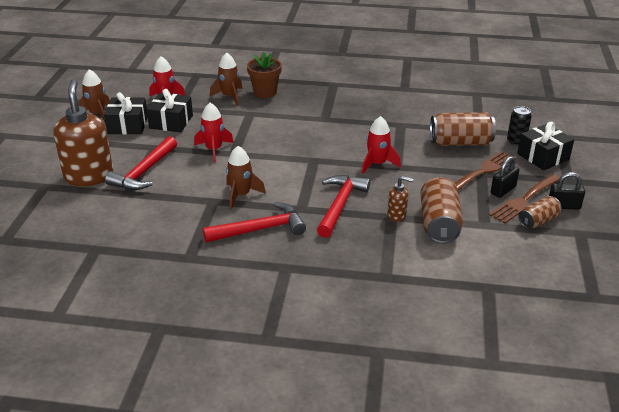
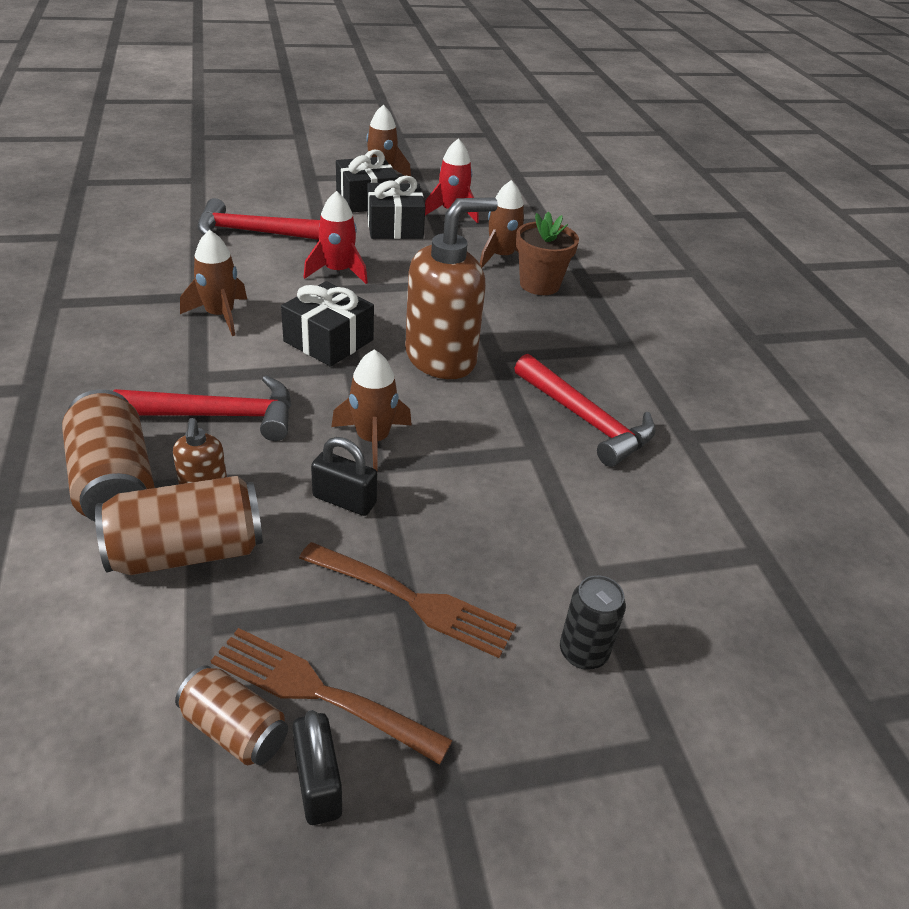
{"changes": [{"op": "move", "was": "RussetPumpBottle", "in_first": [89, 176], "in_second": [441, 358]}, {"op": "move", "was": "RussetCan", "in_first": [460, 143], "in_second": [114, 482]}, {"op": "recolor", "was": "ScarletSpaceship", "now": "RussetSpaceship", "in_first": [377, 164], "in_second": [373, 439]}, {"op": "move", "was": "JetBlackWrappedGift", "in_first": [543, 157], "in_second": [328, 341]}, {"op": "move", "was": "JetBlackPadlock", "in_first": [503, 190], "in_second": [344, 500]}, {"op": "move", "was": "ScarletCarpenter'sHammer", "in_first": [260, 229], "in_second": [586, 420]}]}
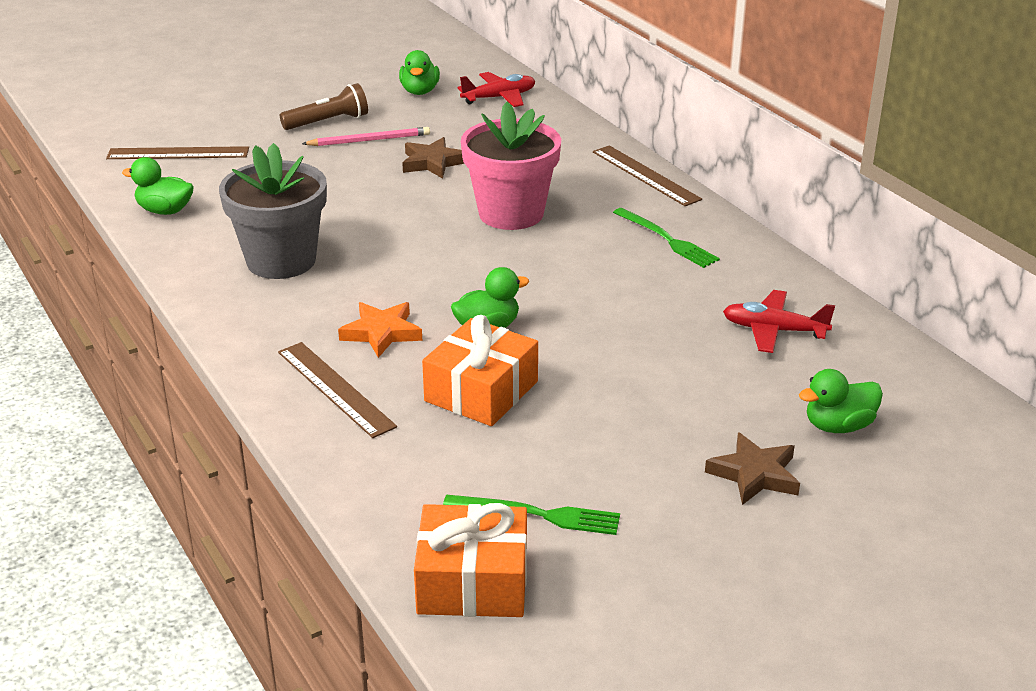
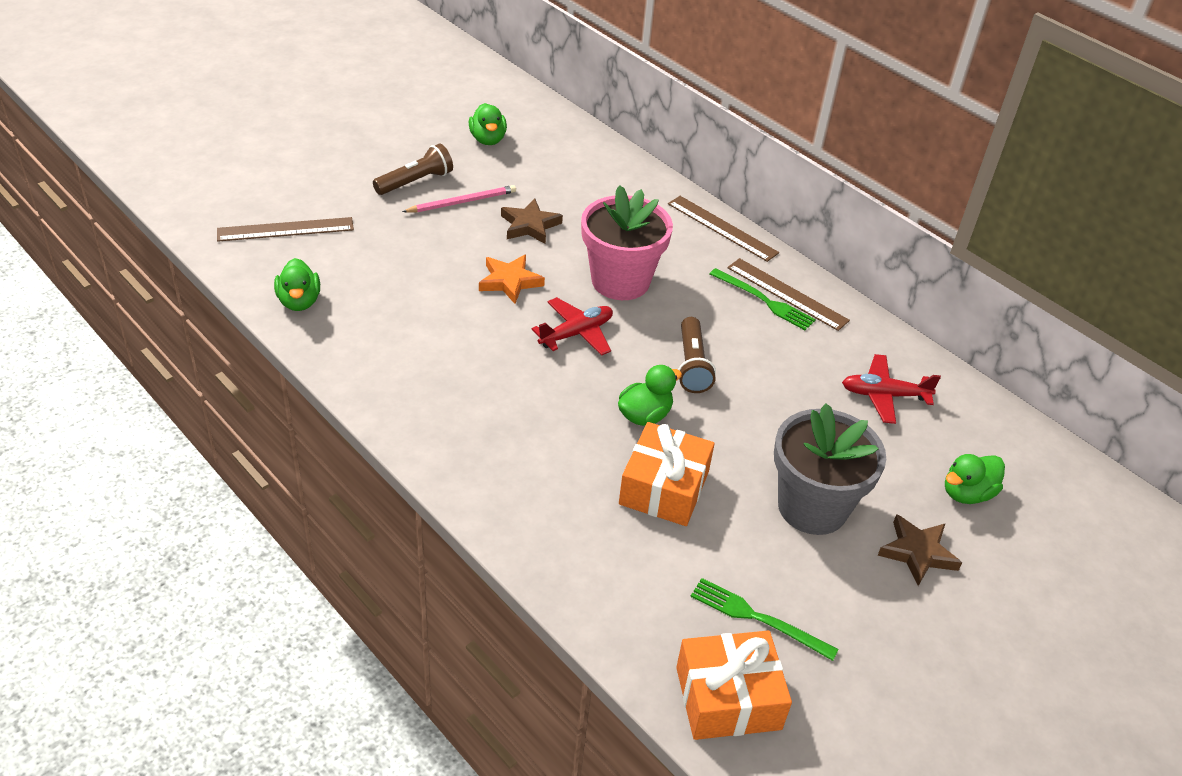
{"changes": [{"op": "move", "was": "ScarletPlane", "in_first": [499, 97], "in_second": [576, 333]}, {"op": "move", "was": "GrayFlowerPot", "in_first": [281, 261], "in_second": [812, 507]}, {"op": "rotate", "was": "LeafGreenToyDuck", "in_first": [165, 211], "in_second": [299, 301], "clockwise": -105}, {"op": "move", "was": "OrangeColouredStar", "in_first": [381, 333], "in_second": [510, 281]}, {"op": "move", "was": "RussetRuler", "in_first": [335, 388], "in_second": [787, 294]}, {"op": "rotate", "was": "LeafGreenDinnerFork", "in_first": [538, 515], "in_second": [757, 618], "clockwise": -150}, {"op": "insert", "now": "RussetTorch", "in_second": [692, 365]}]}
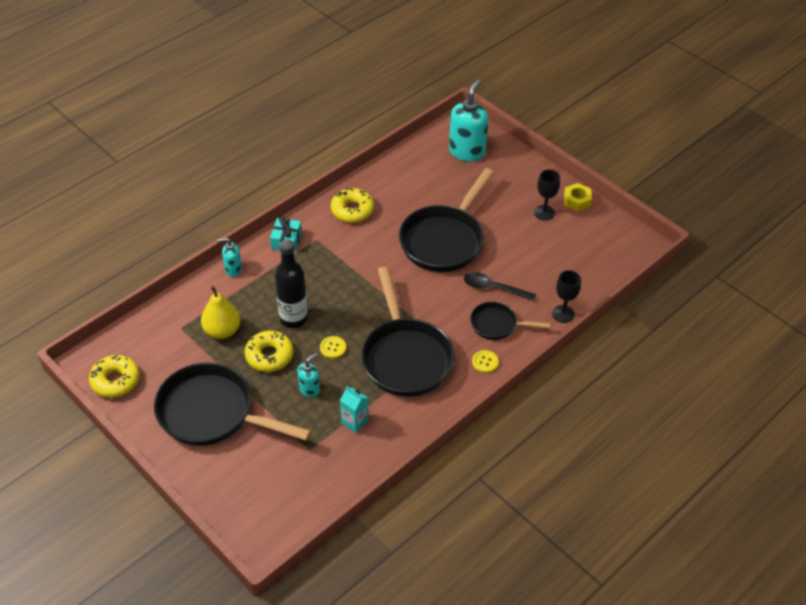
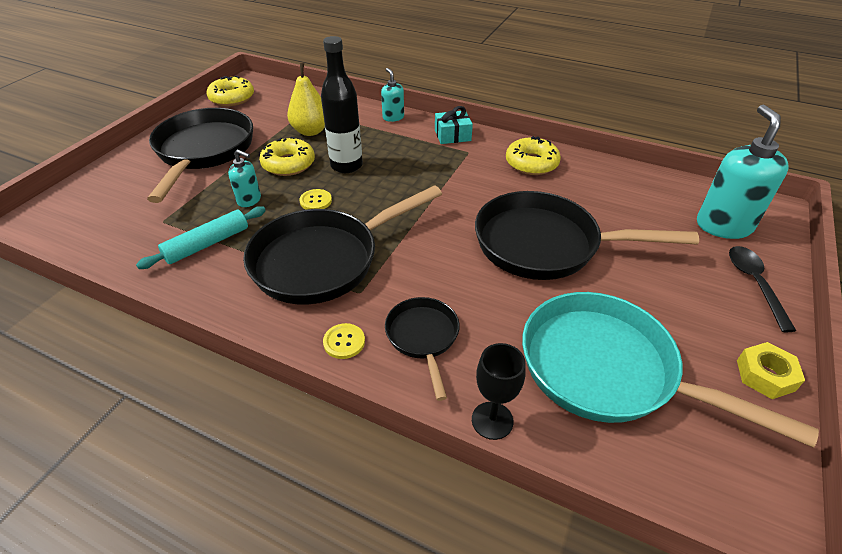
{"changes": [{"op": "rotate", "was": "AquaPumpBottle", "in_first": [467, 152], "in_second": [723, 225], "clockwise": -90}, {"op": "delete", "was": "JetBlackChalice", "in_first": [544, 213]}, {"op": "move", "was": "JetBlackSpoon", "in_first": [493, 288], "in_second": [754, 284]}, {"op": "replace", "was": "AquaMilkCarton", "now": "AquaRollingPin", "in_first": [354, 422], "in_second": [207, 244]}, {"op": "insert", "now": "AquaFryingPan", "in_second": [607, 370]}]}
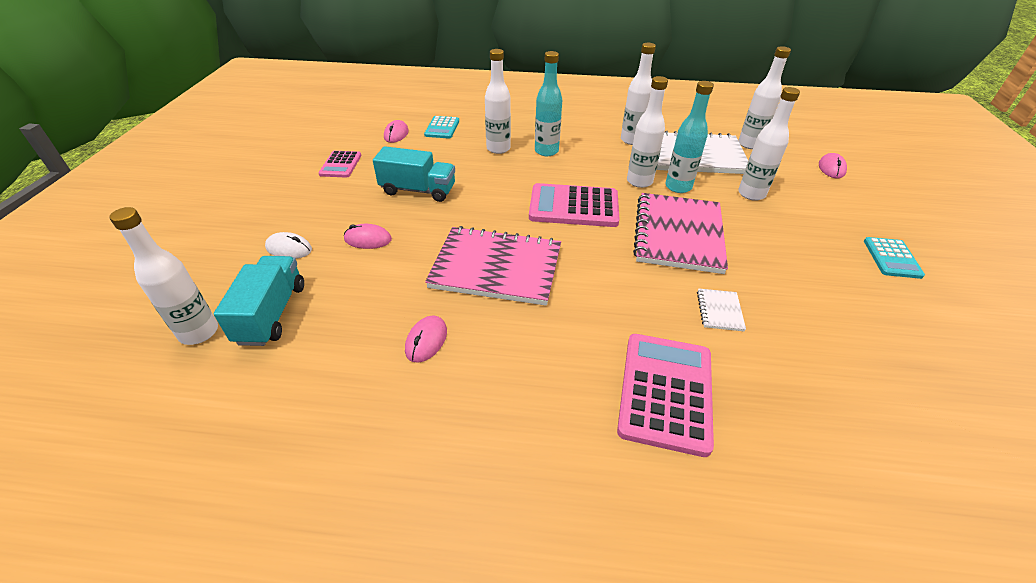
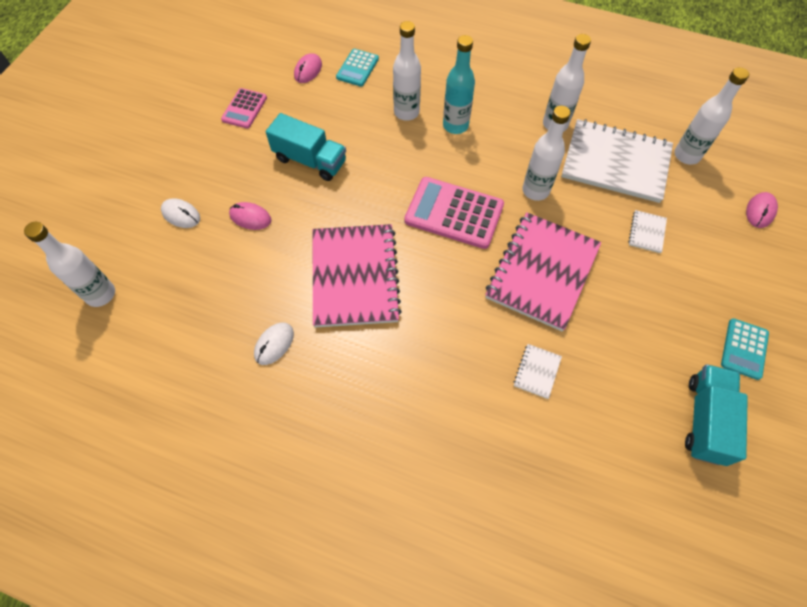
{"changes": [{"op": "delete", "was": "AquaDrinkBottle", "in_first": [678, 187]}, {"op": "replace", "was": "SnowWhiteDrinkBottle", "now": "SnowWhiteExerciseBook", "in_first": [751, 194], "in_second": [646, 232]}, {"op": "rotate", "was": "RosyExerciseBook", "in_first": [496, 267], "in_second": [355, 277], "clockwise": 60}, {"op": "move", "was": "AquaToyTruck", "in_first": [272, 313], "in_second": [705, 420]}, {"op": "recolor", "was": "RosyPcMouse", "now": "SnowWhitePcMouse", "in_first": [426, 341], "in_second": [274, 344]}, {"op": "delete", "was": "RosyPocketCalculator", "in_first": [665, 392]}]}
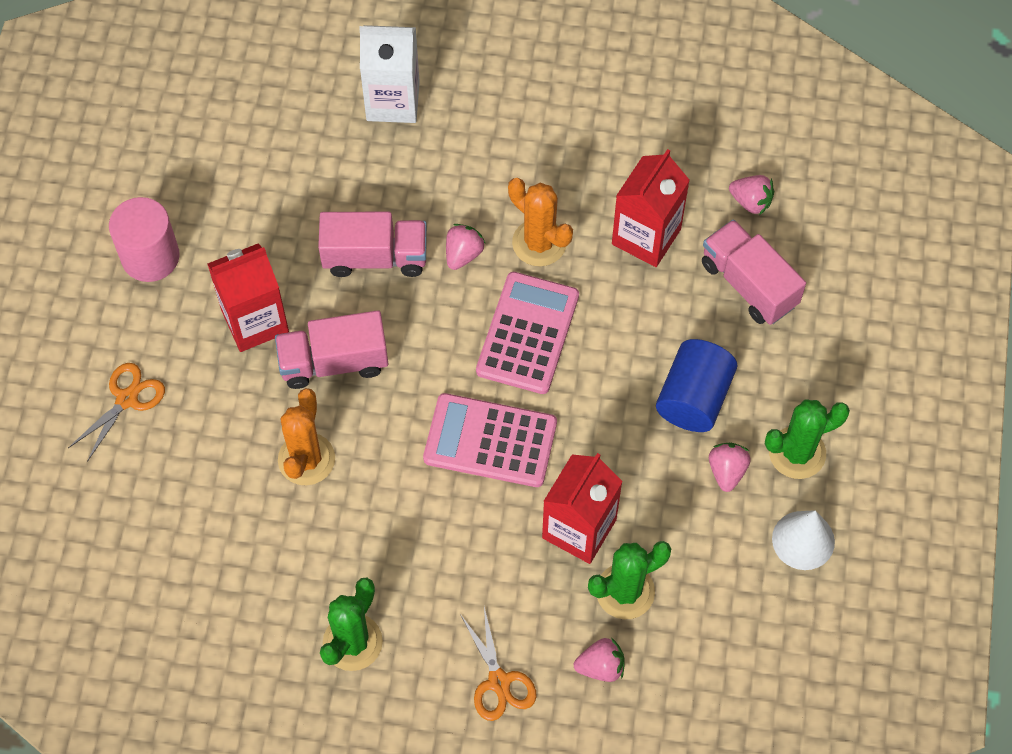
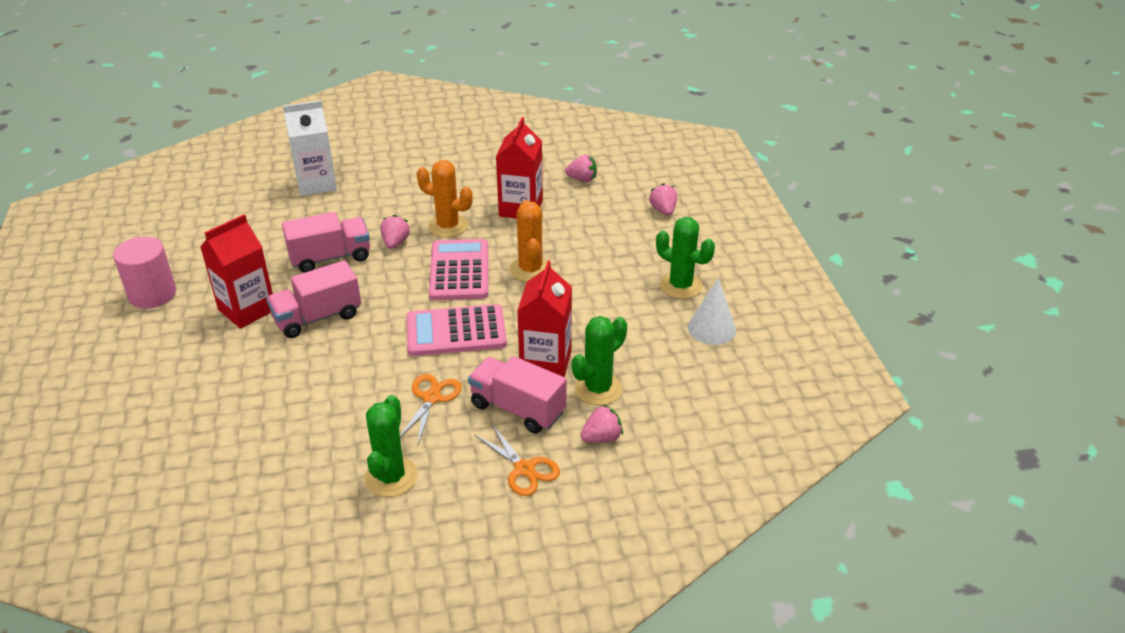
{"changes": [{"op": "move", "was": "RosyToyTruck", "in_first": [748, 284], "in_second": [517, 409]}, {"op": "delete", "was": "RoyalBlueCylinderShape", "in_first": [693, 398]}, {"op": "move", "was": "OrangeColouredScissors", "in_first": [127, 398], "in_second": [431, 397]}, {"op": "move", "was": "OrangeColouredCactus", "in_first": [306, 459], "in_second": [530, 269]}, {"op": "rotate", "was": "LeafGreenCactus", "in_first": [797, 453], "in_second": [680, 286], "clockwise": 75}, {"op": "move", "was": "RosyStrawberry", "in_first": [727, 471], "in_second": [663, 210]}]}
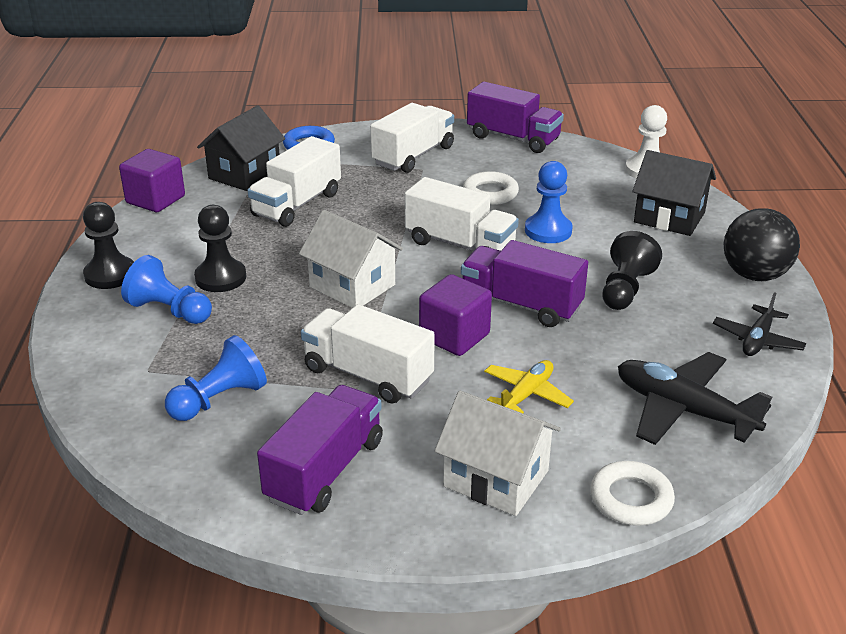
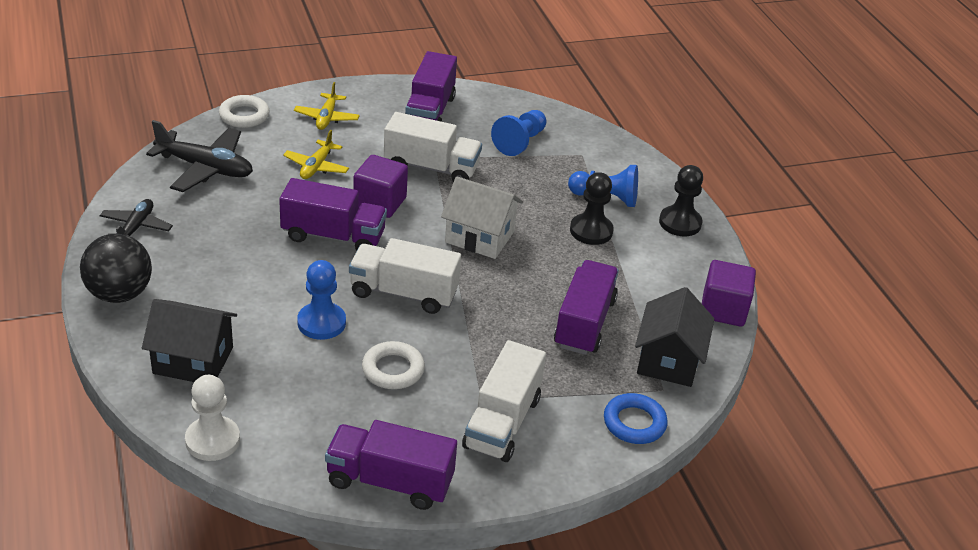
{"changes": [{"op": "recolor", "was": "SnowWhiteToyTruck", "now": "PurpleToyTruck", "in_first": [297, 204], "in_second": [584, 323]}, {"op": "delete", "was": "JetBlackPawn", "in_first": [625, 289]}, {"op": "replace", "was": "SnowWhiteHouse", "now": "YellowPlane", "in_first": [496, 478], "in_second": [327, 118]}]}
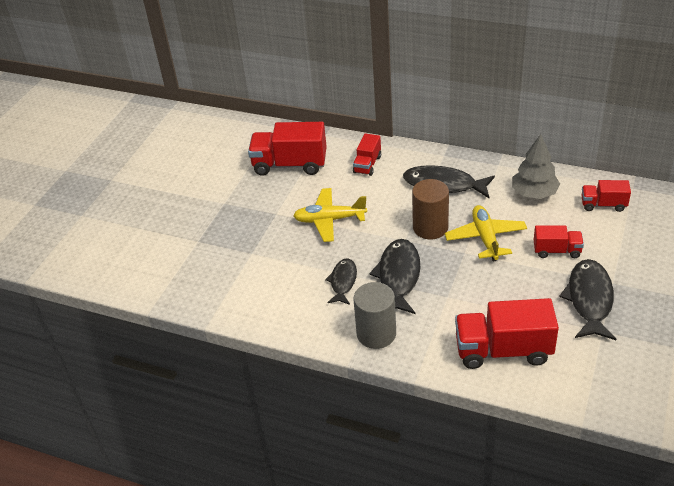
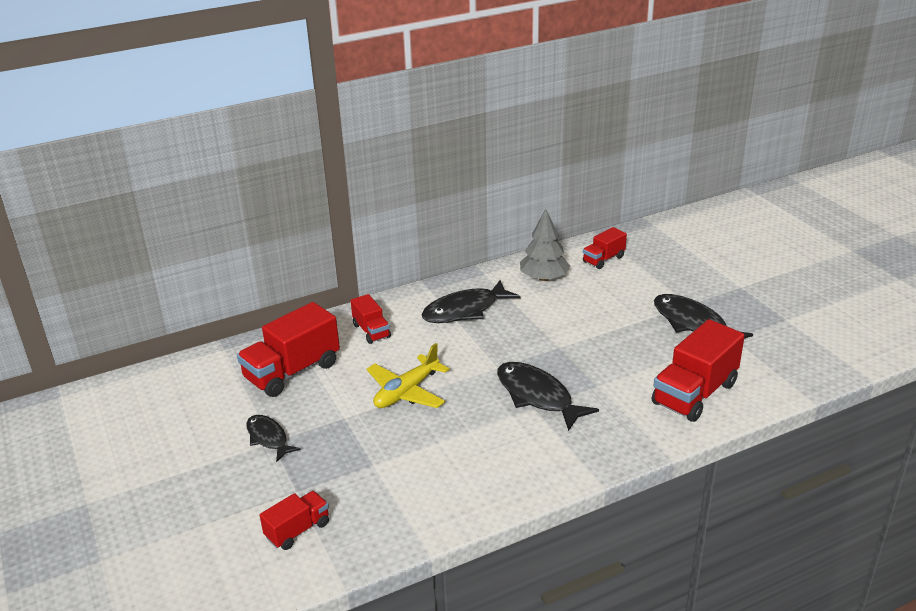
{"changes": [{"op": "delete", "was": "RussetCylinderShape", "in_first": [430, 227]}, {"op": "delete", "was": "YellowPlane", "in_first": [485, 238]}, {"op": "move", "was": "ScarletToyTruck", "in_first": [557, 251], "in_second": [298, 530]}, {"op": "move", "was": "JetBlackFishFigure", "in_first": [343, 282], "in_second": [268, 438]}, {"op": "delete", "was": "GrayCylinderShape", "in_first": [376, 334]}]}
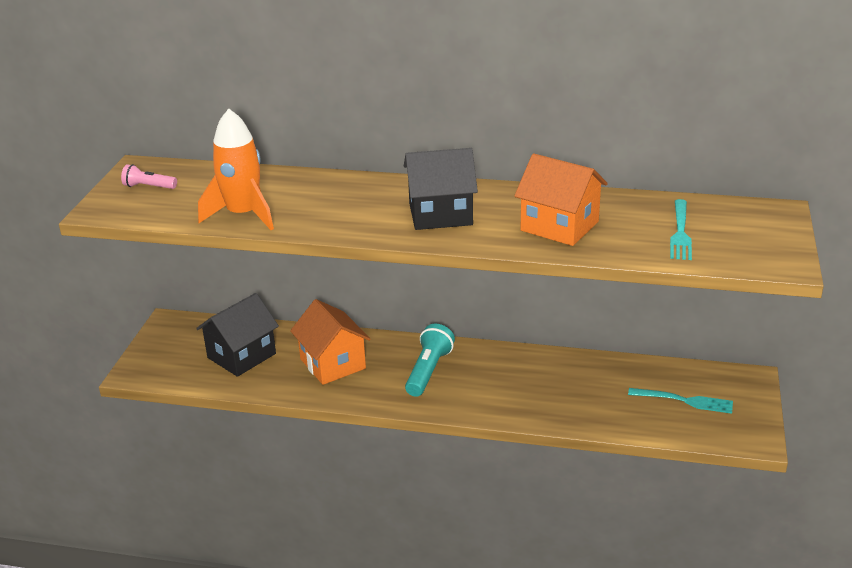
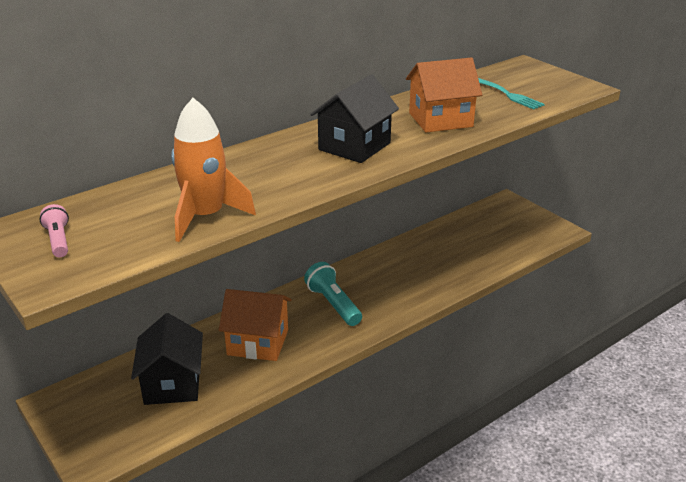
{"changes": [{"op": "rotate", "was": "RosyTorch", "in_first": [148, 187], "in_second": [58, 240], "clockwise": 105}, {"op": "delete", "was": "AquaDinnerFork", "in_first": [684, 401]}]}
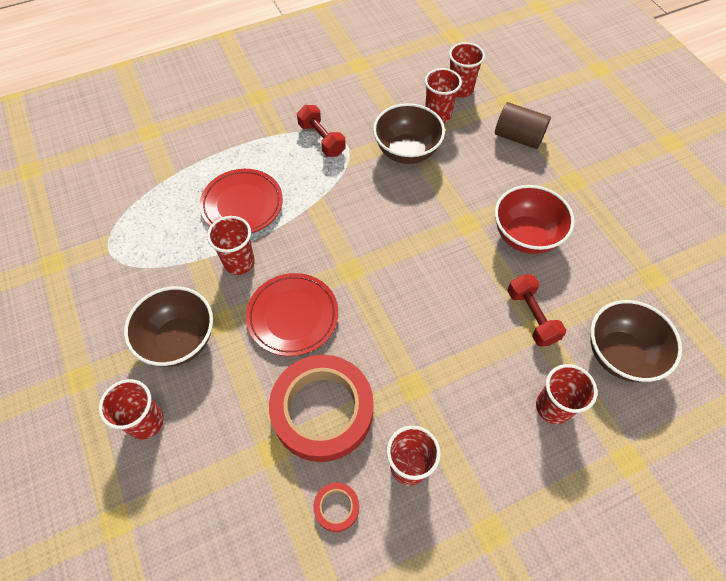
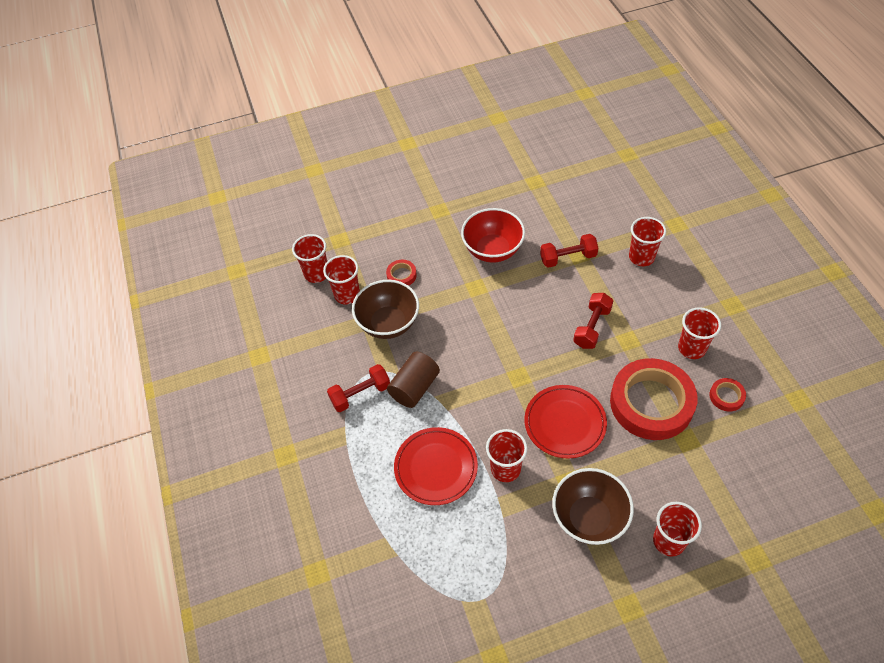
{"changes": [{"op": "move", "was": "RussetCylinderShape", "in_first": [518, 137], "in_second": [414, 388]}, {"op": "delete", "was": "RussetDeepDish", "in_first": [620, 354]}, {"op": "insert", "now": "ScarletRollOfTape", "in_second": [401, 275]}, {"op": "insert", "now": "ScarletHandWeight", "in_second": [592, 327]}]}
